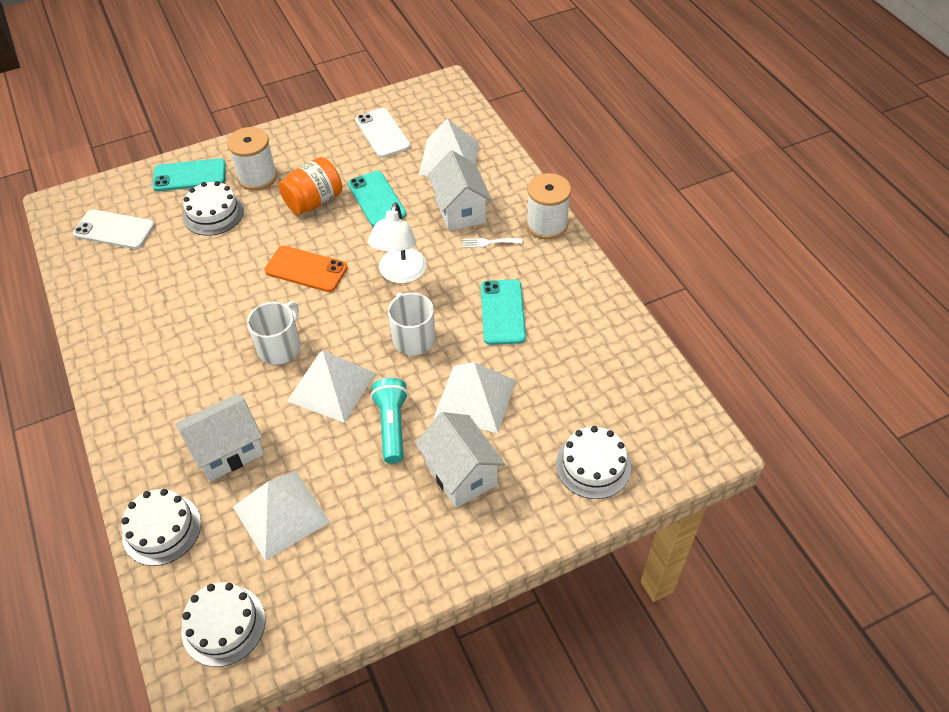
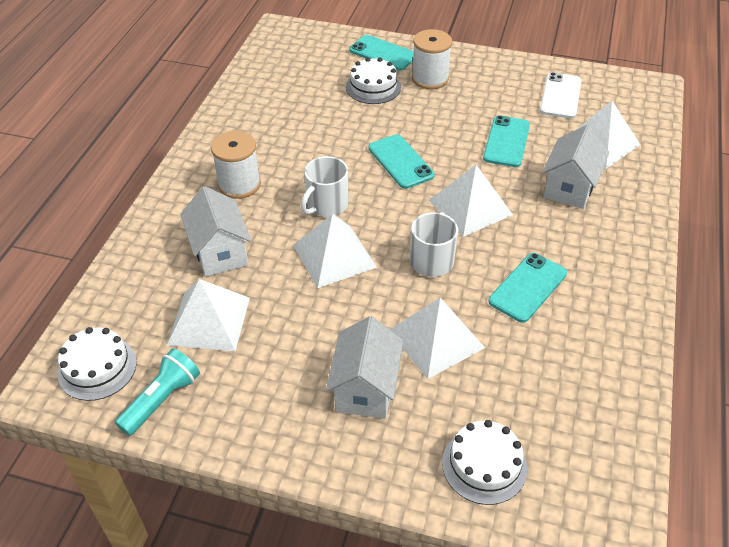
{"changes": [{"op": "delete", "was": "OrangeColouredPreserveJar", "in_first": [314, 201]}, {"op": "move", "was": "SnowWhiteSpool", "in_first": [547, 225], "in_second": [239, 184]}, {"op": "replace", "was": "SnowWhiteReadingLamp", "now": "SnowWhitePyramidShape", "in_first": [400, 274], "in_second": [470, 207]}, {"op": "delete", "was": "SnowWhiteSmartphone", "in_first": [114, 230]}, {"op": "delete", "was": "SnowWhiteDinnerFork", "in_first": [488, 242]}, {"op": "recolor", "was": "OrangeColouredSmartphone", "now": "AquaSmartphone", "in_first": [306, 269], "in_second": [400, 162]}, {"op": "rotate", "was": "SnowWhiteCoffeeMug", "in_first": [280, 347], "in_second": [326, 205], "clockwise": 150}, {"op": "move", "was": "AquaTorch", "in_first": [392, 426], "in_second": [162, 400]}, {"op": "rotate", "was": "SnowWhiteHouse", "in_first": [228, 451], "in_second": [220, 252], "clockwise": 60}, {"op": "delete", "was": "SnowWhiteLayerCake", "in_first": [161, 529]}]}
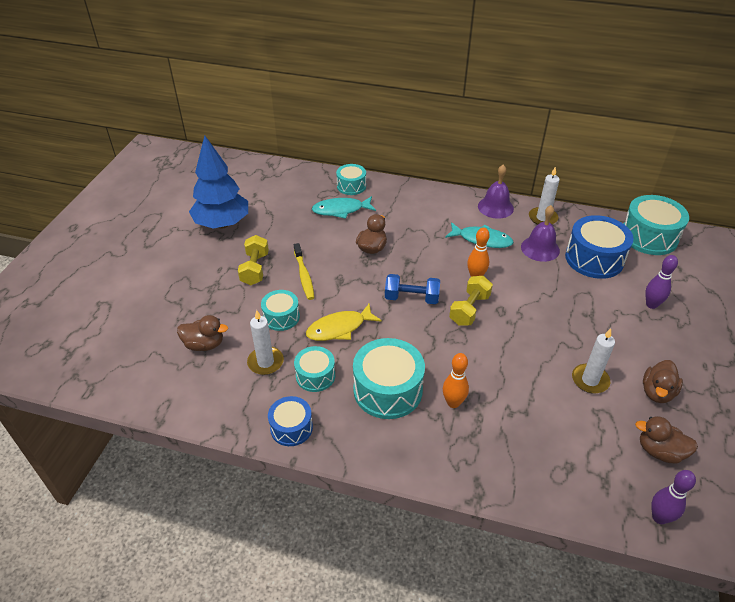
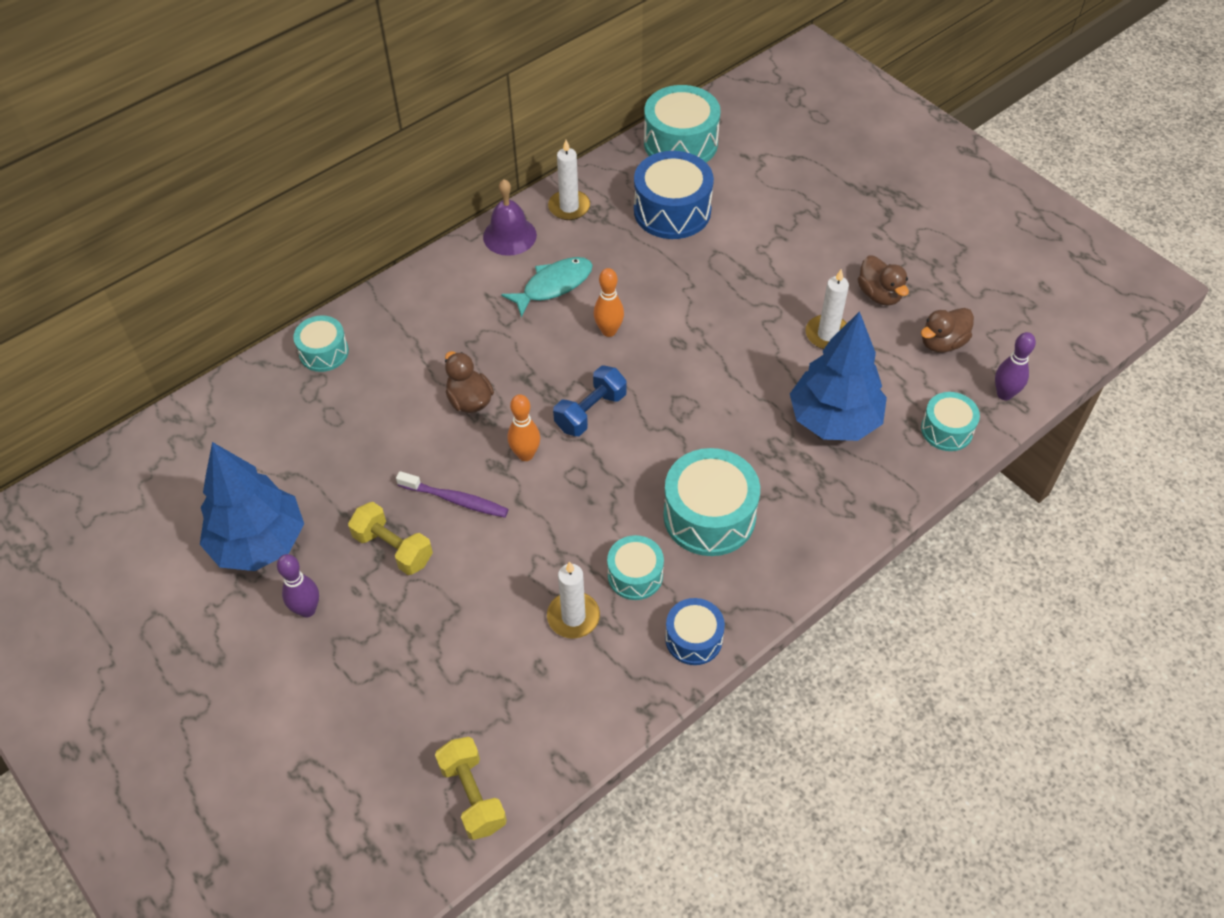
{"changes": [{"op": "delete", "was": "AquaFishFigure", "in_first": [341, 210]}, {"op": "delete", "was": "PurpleHandBell", "in_first": [540, 248]}, {"op": "recolor", "was": "YellowDentalBrush", "now": "PurpleDentalBrush", "in_first": [304, 276], "in_second": [456, 500]}, {"op": "move", "was": "PurpleBowlingPin", "in_first": [651, 305], "in_second": [307, 609]}, {"op": "move", "was": "YellowHandWeight", "in_first": [469, 309], "in_second": [473, 795]}, {"op": "move", "was": "AquaToyDrum", "in_first": [281, 317], "in_second": [946, 430]}, {"op": "delete", "was": "YellowFishFigure", "in_first": [339, 328]}, {"op": "delete", "was": "RussetToyDuck", "in_first": [204, 344]}, {"op": "move", "was": "OrangeColouredBowlingPin", "in_first": [453, 403], "in_second": [525, 454]}, {"op": "insert", "now": "RoyalBlueFirTree", "in_second": [834, 420]}]}
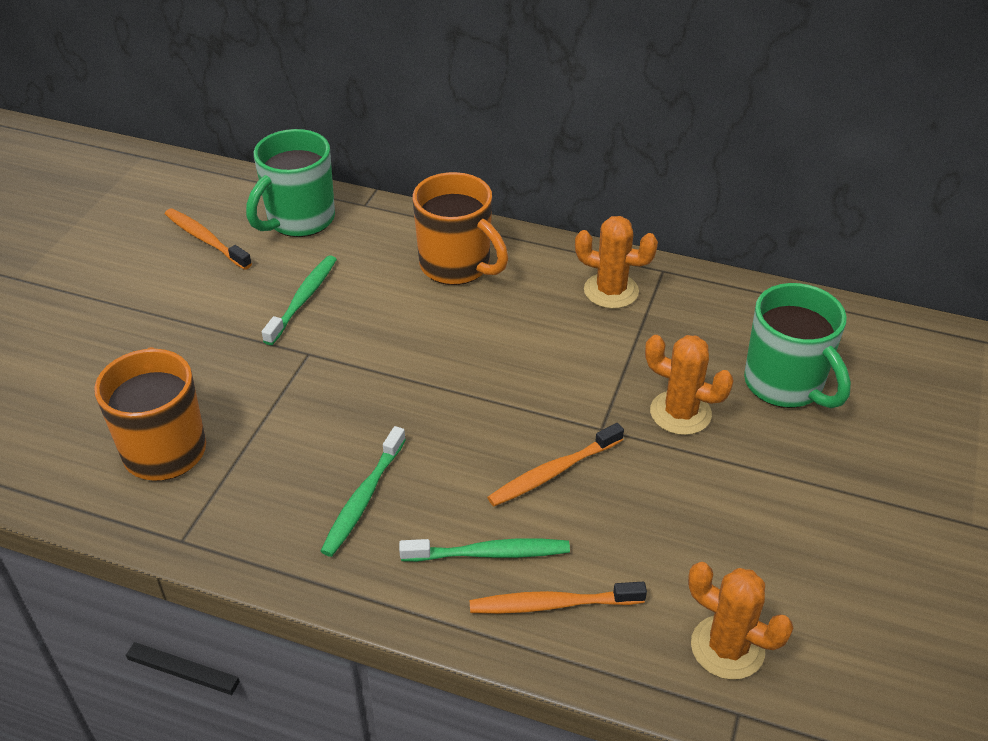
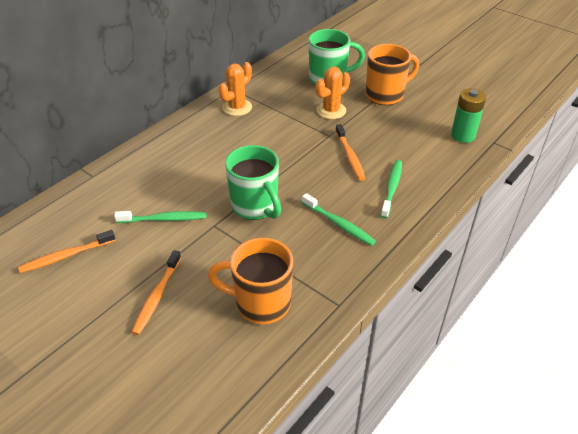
{"changes": [{"op": "move", "was": "LeafGreenCoffeeMug", "in_first": [299, 220], "in_second": [255, 206]}, {"op": "move", "was": "OrangeColouredCoffeeMug", "in_first": [457, 266], "in_second": [385, 95]}, {"op": "rotate", "was": "LeafGreenDentalBrush", "in_first": [303, 299], "in_second": [164, 219], "clockwise": 135}, {"op": "replace", "was": "OrangeColouredCactus", "now": "LeafGreenBattery", "in_first": [727, 647], "in_second": [463, 135]}, {"op": "move", "was": "OrangeColouredDentalBrush", "in_first": [552, 604], "in_second": [157, 296]}]}
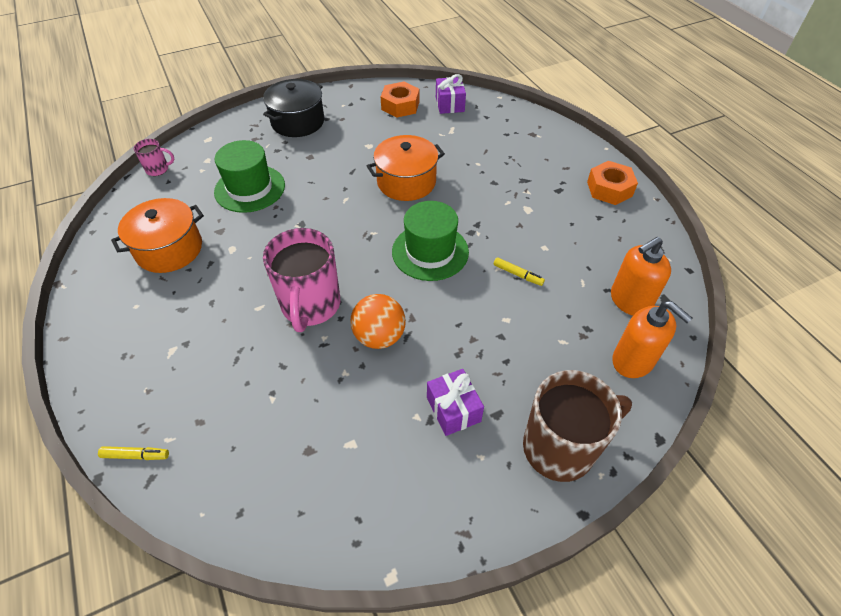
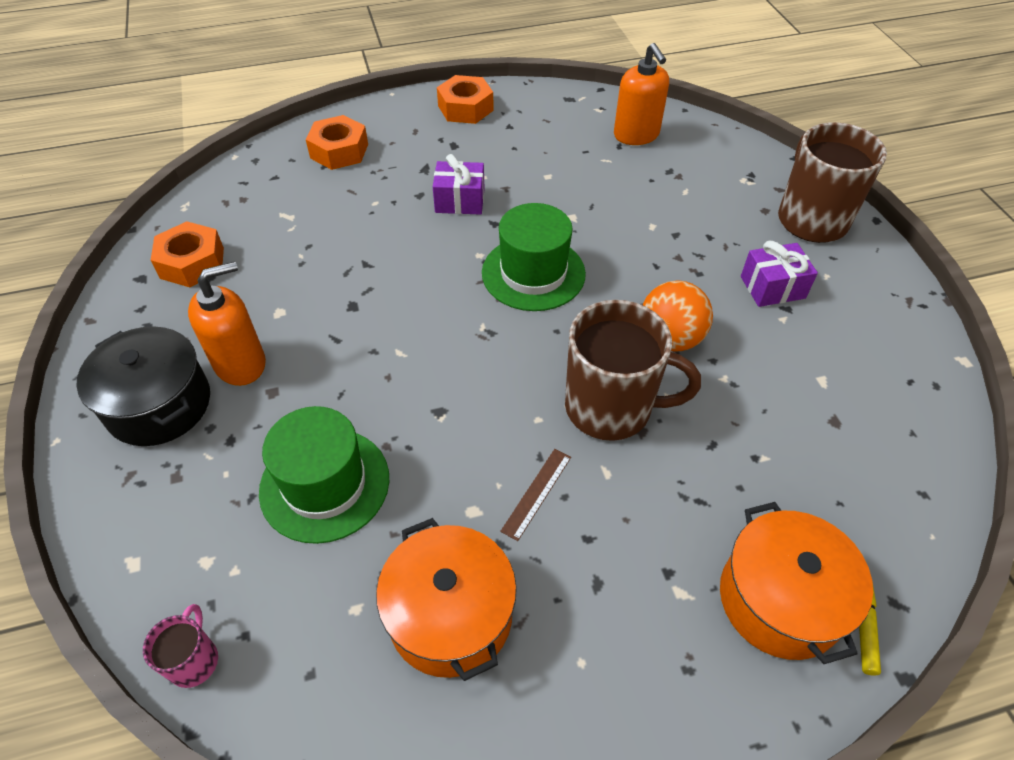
{"changes": [{"op": "move", "was": "PurpleWrappedGift", "in_first": [450, 104], "in_second": [460, 201]}, {"op": "move", "was": "OrangeColouredStockpot", "in_first": [406, 182], "in_second": [780, 599]}, {"op": "recolor", "was": "RosyCoffeeMug", "now": "RussetCoffeeMug", "in_first": [310, 306], "in_second": [611, 408]}, {"op": "delete", "was": "YellowFeltPen", "in_first": [518, 274]}, {"op": "move", "was": "OrangeColouredPumpBottle", "in_first": [633, 361], "in_second": [241, 364]}, {"op": "insert", "now": "OrangeColouredHexNut", "in_second": [339, 151]}, {"op": "insert", "now": "RussetRuler", "in_second": [536, 493]}]}
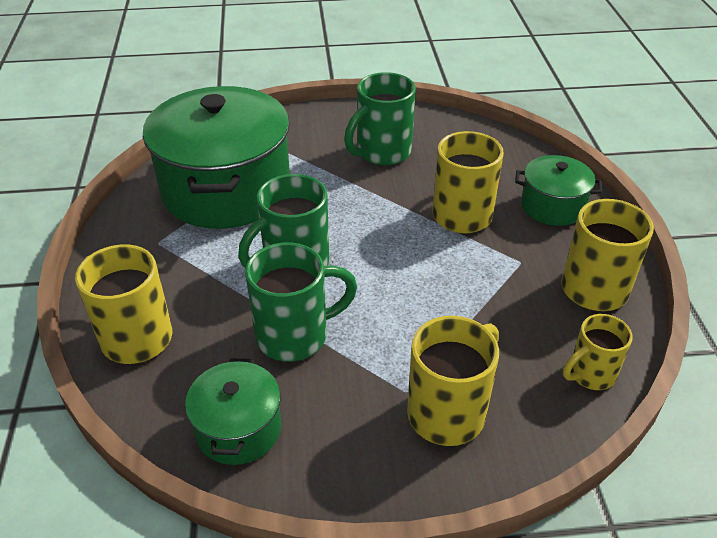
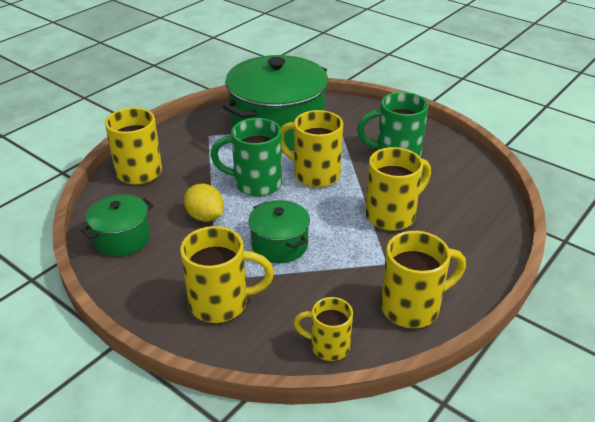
{"changes": [{"op": "move", "was": "LeafGreenStockpot", "in_first": [552, 206], "in_second": [279, 245]}, {"op": "replace", "was": "LeafGreenCoffeeMug", "now": "YellowToyLemon", "in_first": [295, 335], "in_second": [205, 217]}, {"op": "insert", "now": "YellowCoffeeMug", "in_second": [314, 174]}]}
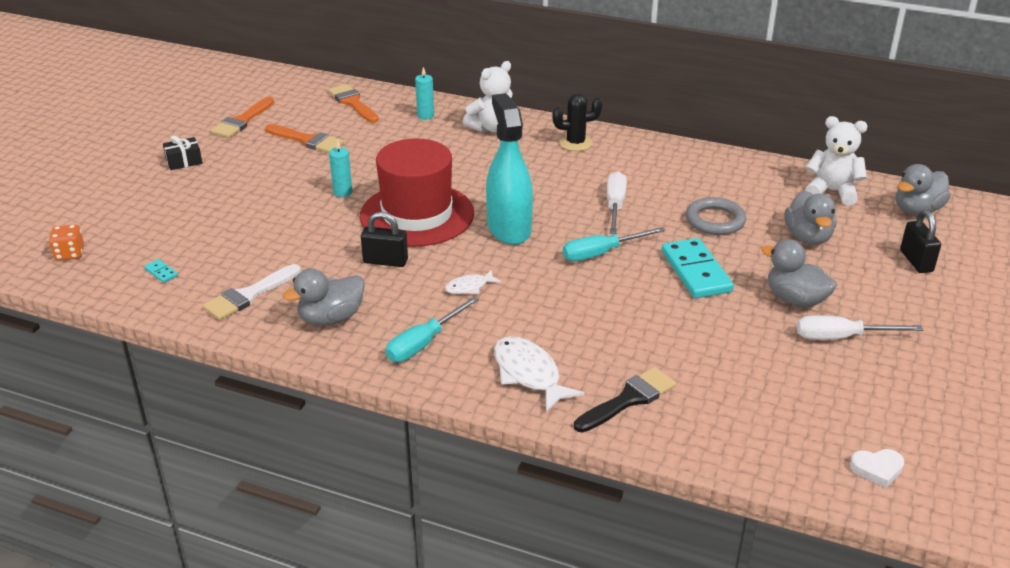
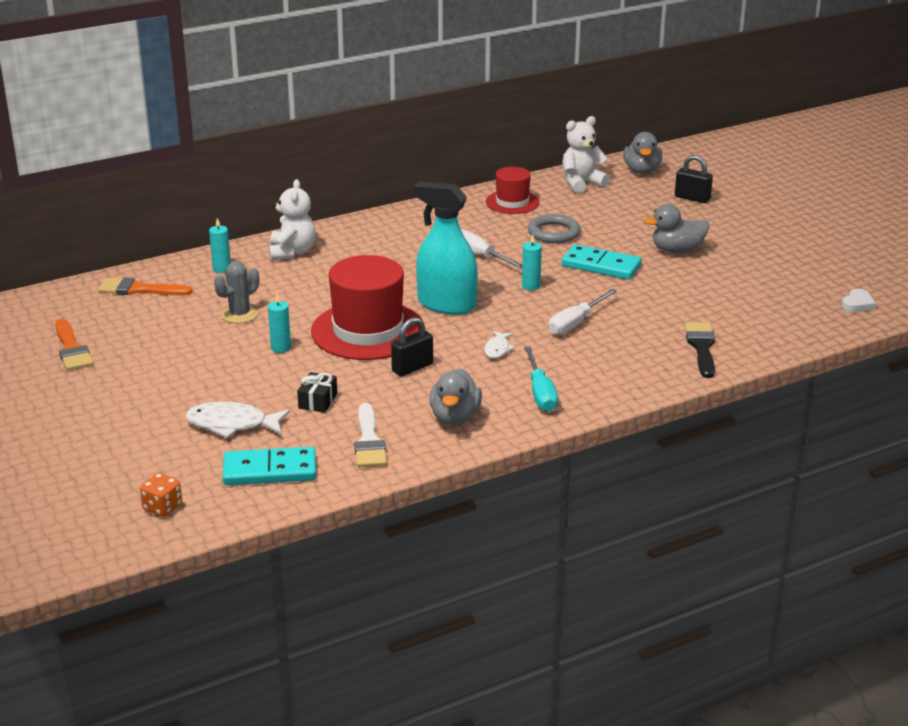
{"changes": [{"op": "delete", "was": "JetBlackCactus", "in_first": [575, 143]}, {"op": "delete", "was": "OrangeColouredPaintbrush", "in_first": [307, 140]}, {"op": "move", "was": "JetBlackWrappedGift", "in_first": [184, 161], "in_second": [318, 401]}, {"op": "delete", "was": "GrayToyDuck", "in_first": [808, 237]}, {"op": "replace", "was": "AquaHandScrewdriver", "now": "AquaWaxCandle", "in_first": [601, 253], "in_second": [531, 286]}, {"op": "resize", "was": "AquaDominoPiece", "in_first": [161, 272], "in_second": [270, 470], "ratio": 2.43}, {"op": "move", "was": "SnowWhiteHandScrewdriver", "in_first": [841, 337], "in_second": [576, 323]}, {"op": "move", "was": "SnowWhiteFishFigure", "in_first": [529, 374], "in_second": [232, 424]}, {"op": "insert", "now": "ScarletHat", "in_second": [512, 202]}, {"op": "insert", "now": "GrayCactus", "in_second": [240, 315]}]}
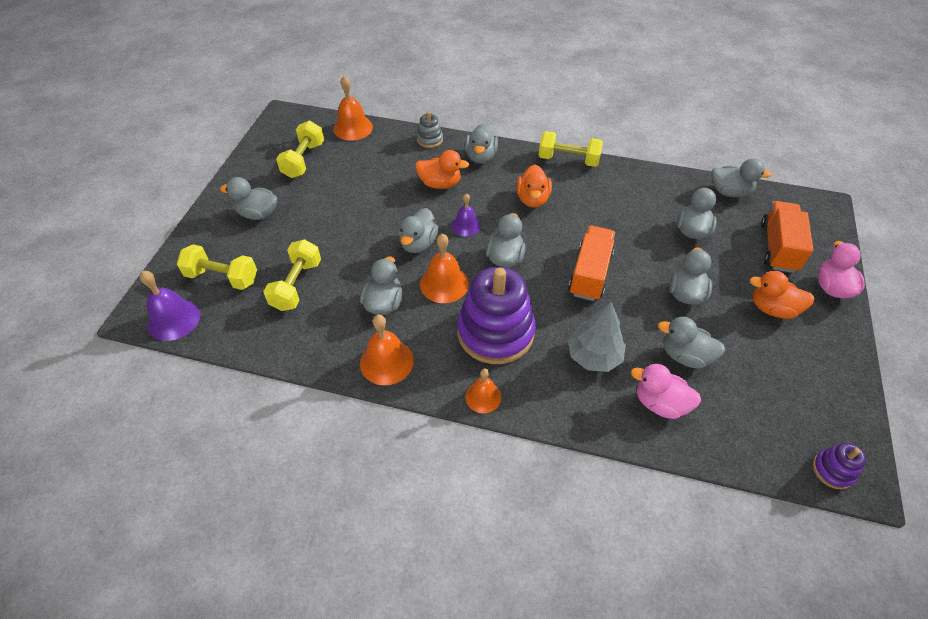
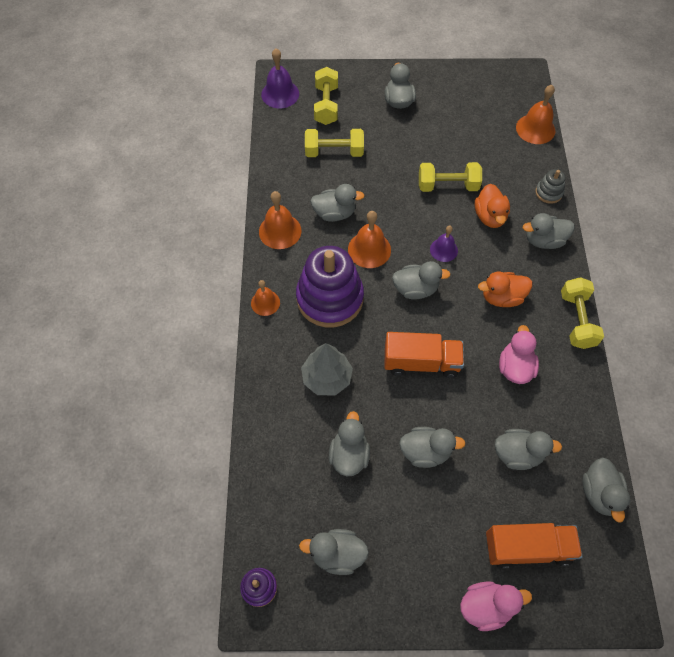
{"changes": [{"op": "move", "was": "YellowHandWeight", "in_first": [303, 160], "in_second": [447, 186]}, {"op": "move", "was": "GrayToyDuck", "in_first": [418, 243], "in_second": [337, 554]}, {"op": "delete", "was": "OrangeColouredToyDuck", "in_first": [772, 308]}, {"op": "move", "was": "RosyToyDuck", "in_first": [660, 403], "in_second": [515, 367]}]}
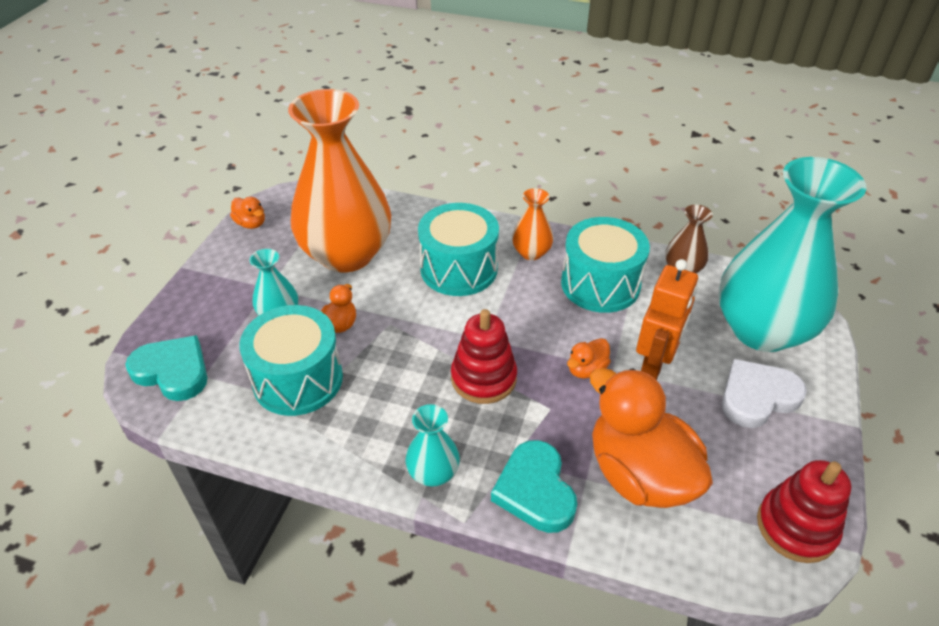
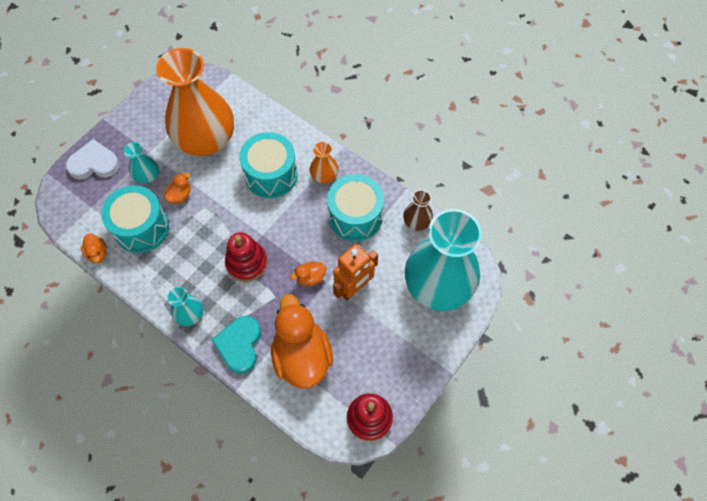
{"changes": [{"op": "move", "was": "OrangeColouredToyDuck", "in_first": [251, 223], "in_second": [97, 253]}, {"op": "delete", "was": "AquaHeartShape", "in_first": [173, 371]}, {"op": "move", "was": "SnowWhiteHeartShape", "in_first": [757, 397], "in_second": [94, 163]}]}
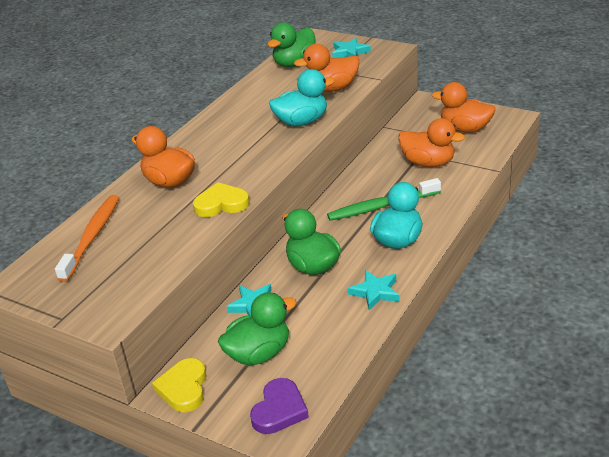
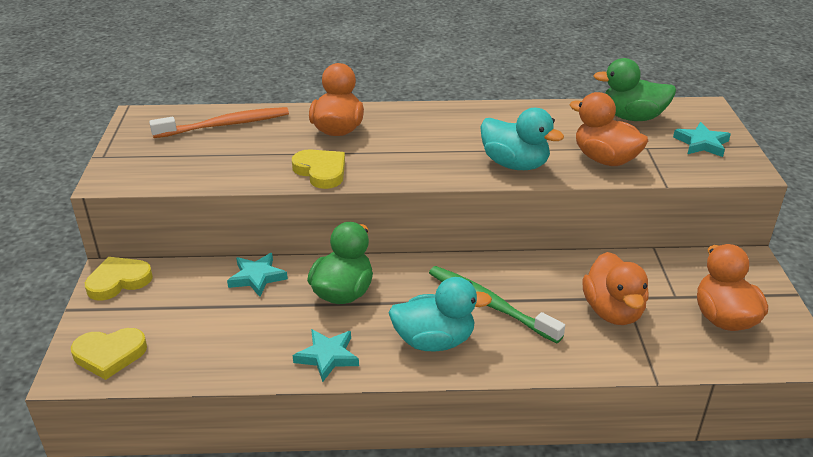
{"changes": [{"op": "delete", "was": "LeafGreenToyDuck", "in_first": [259, 353]}, {"op": "recolor", "was": "PurpleHeartShape", "now": "YellowHeartShape", "in_first": [279, 410], "in_second": [109, 355]}]}
